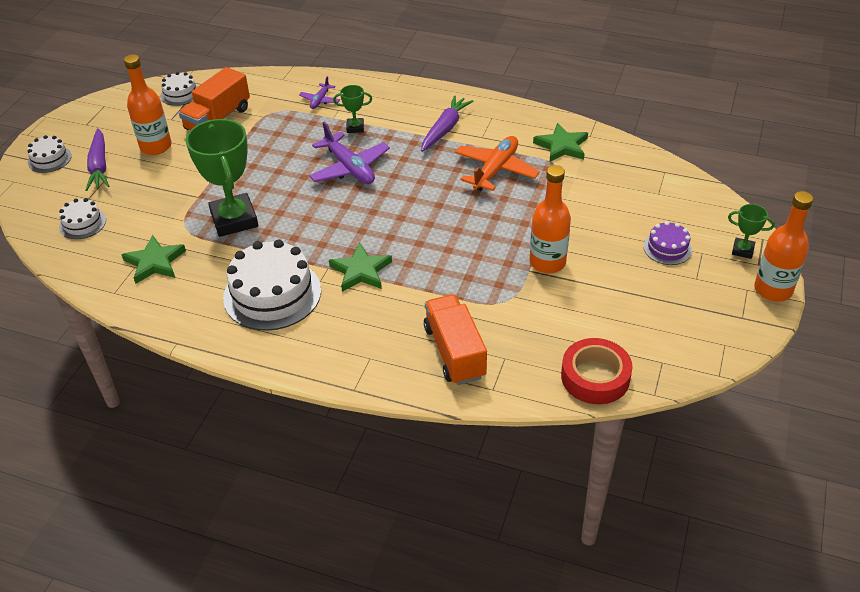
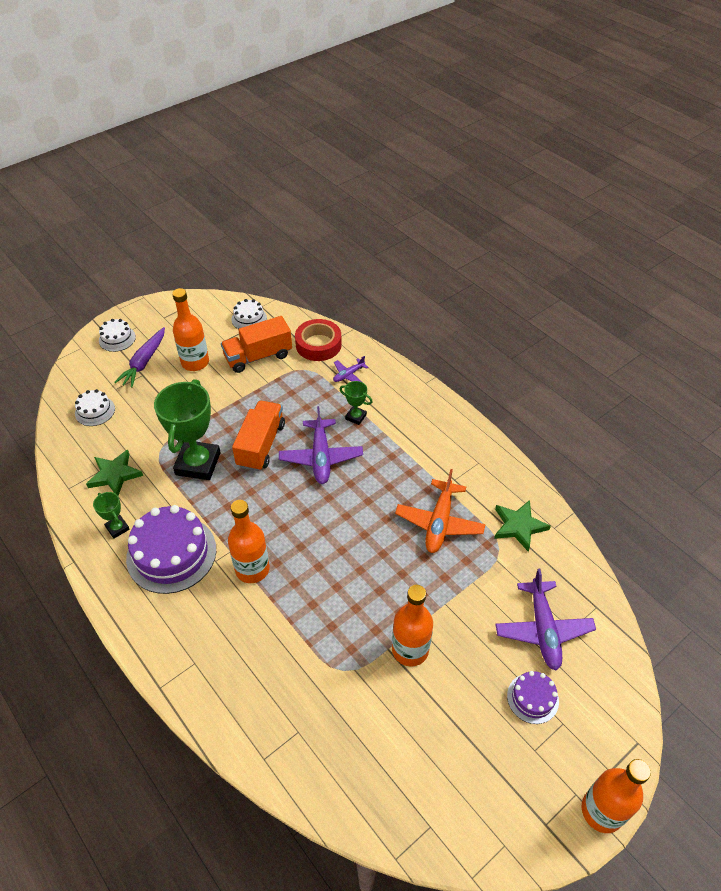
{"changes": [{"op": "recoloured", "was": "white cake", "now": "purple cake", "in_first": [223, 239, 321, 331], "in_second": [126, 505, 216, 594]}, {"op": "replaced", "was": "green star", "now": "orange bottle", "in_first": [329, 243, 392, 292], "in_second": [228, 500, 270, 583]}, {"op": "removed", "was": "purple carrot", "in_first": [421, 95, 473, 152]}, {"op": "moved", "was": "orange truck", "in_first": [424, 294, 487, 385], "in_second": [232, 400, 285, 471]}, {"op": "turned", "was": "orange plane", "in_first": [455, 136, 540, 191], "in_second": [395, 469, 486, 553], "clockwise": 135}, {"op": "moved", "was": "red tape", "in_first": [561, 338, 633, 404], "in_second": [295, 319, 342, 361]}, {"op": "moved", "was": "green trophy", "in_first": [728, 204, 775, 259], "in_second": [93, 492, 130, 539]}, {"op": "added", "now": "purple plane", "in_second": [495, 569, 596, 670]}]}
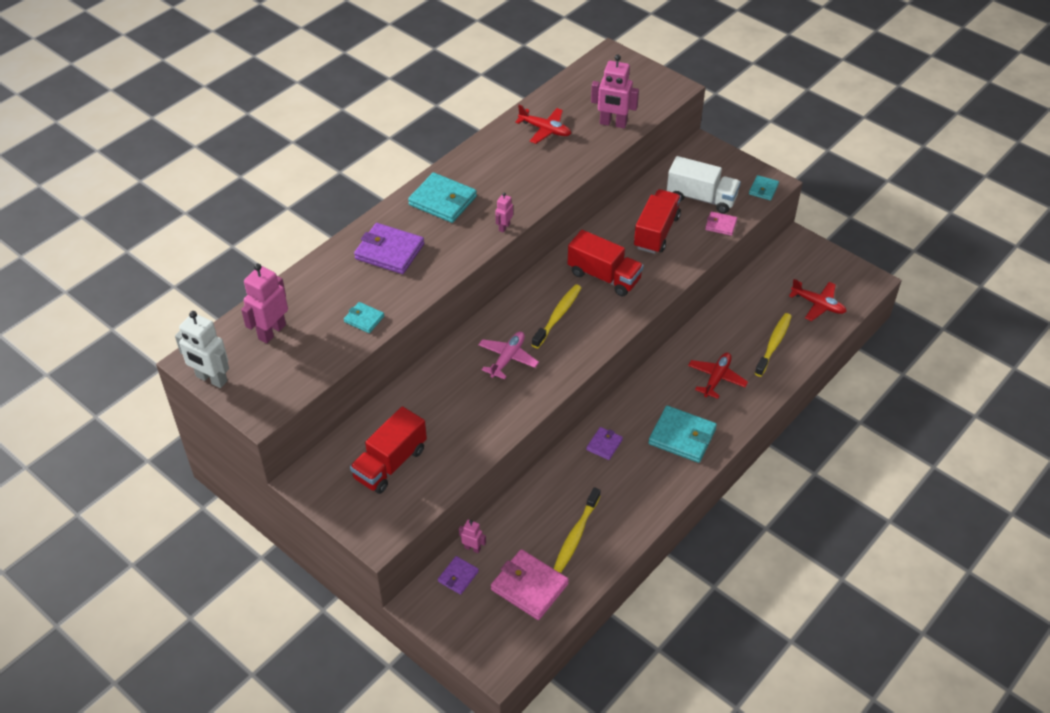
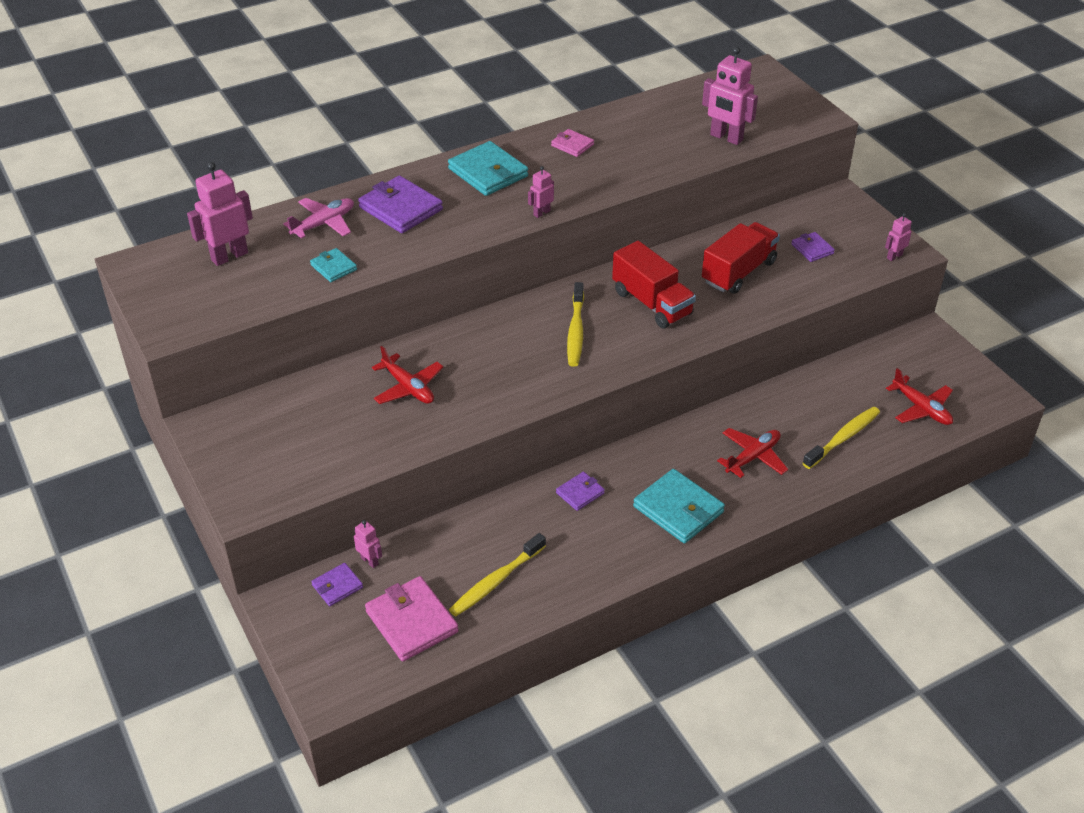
{"changes": [{"op": "removed", "was": "white robot", "in_first": [175, 311, 229, 388]}, {"op": "removed", "was": "red truck", "in_first": [350, 406, 427, 494]}, {"op": "moved", "was": "pink plane", "in_first": [478, 332, 539, 380], "in_second": [284, 198, 354, 239]}, {"op": "moved", "was": "red plane", "in_first": [515, 105, 571, 144], "in_second": [372, 346, 443, 404]}, {"op": "turned", "was": "yellow toothbrush", "in_first": [532, 284, 581, 348], "in_second": [567, 282, 584, 367], "clockwise": 135}, {"op": "replaced", "was": "white truck", "now": "purple wallet", "in_first": [667, 156, 741, 214], "in_second": [791, 232, 835, 262]}, {"op": "moved", "was": "pink wallet", "in_first": [705, 212, 737, 236], "in_second": [551, 129, 594, 157]}, {"op": "replaced", "was": "turquoise wallet", "now": "pink robot", "in_first": [749, 175, 779, 201], "in_second": [885, 213, 912, 261]}]}
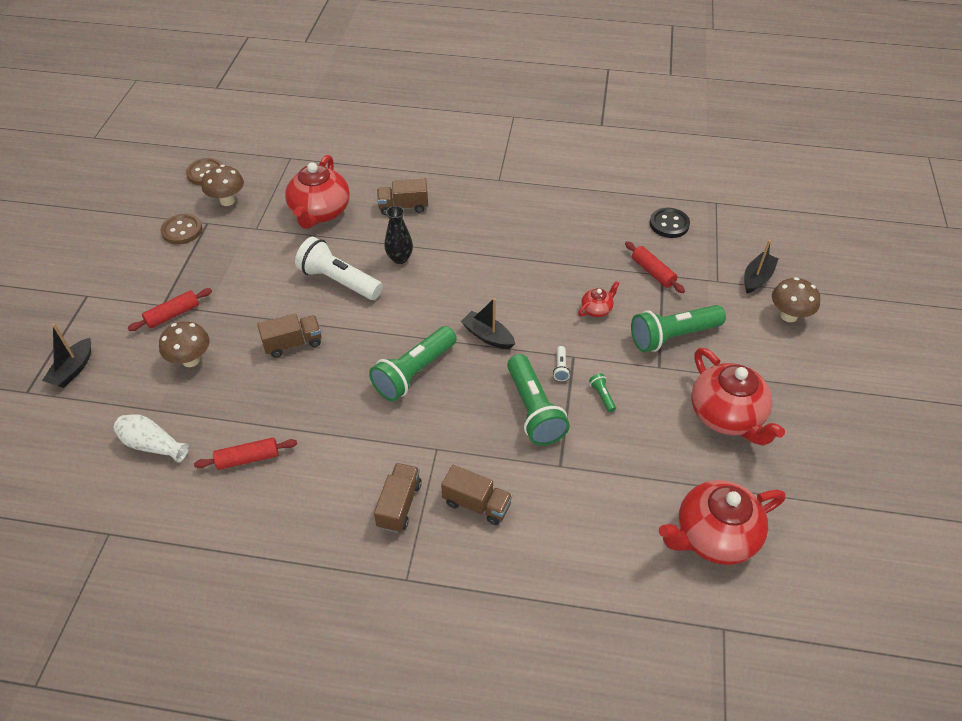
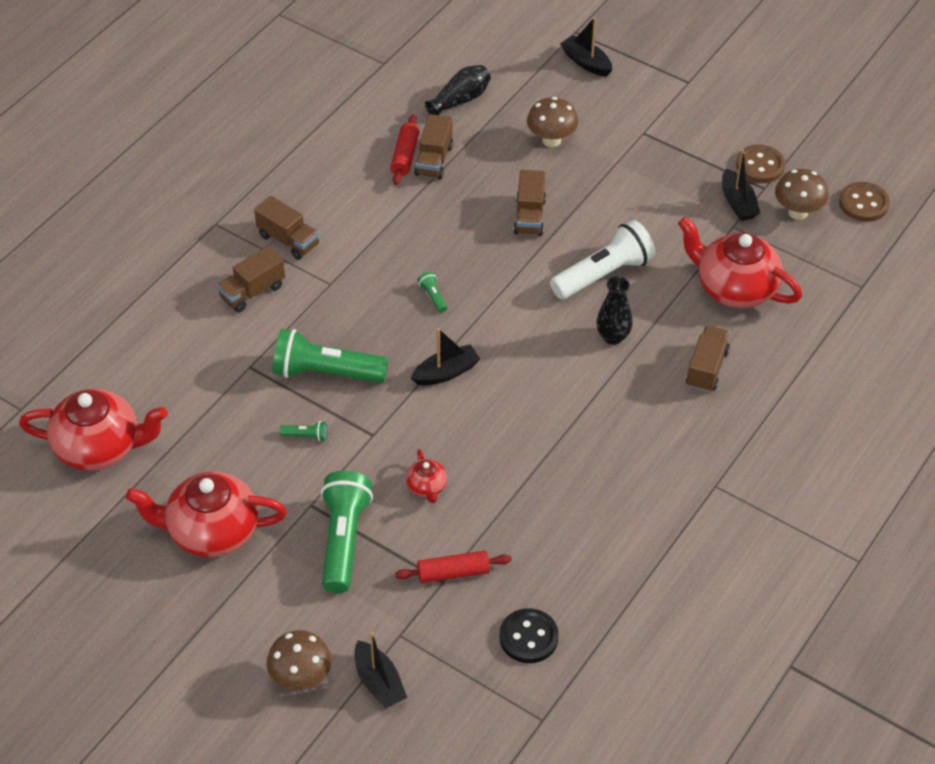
{"changes": [{"op": "recoloured", "was": "white vase", "now": "black vase", "in_first": [113, 414, 189, 463], "in_second": [425, 65, 491, 115]}, {"op": "removed", "was": "red rolling pin", "in_first": [128, 288, 212, 331]}, {"op": "resized", "was": "green flashlight", "in_first": [369, 326, 457, 401], "in_second": [418, 272, 447, 313], "ratio": 0.4}, {"op": "removed", "was": "white flashlight", "in_first": [553, 346, 570, 381]}, {"op": "turned", "was": "red teapot", "in_first": [659, 480, 785, 565], "in_second": [19, 389, 167, 471], "clockwise": 90}, {"op": "added", "now": "brown truck", "in_second": [414, 114, 453, 179]}, {"op": "added", "now": "black boat", "in_second": [722, 149, 760, 221]}]}
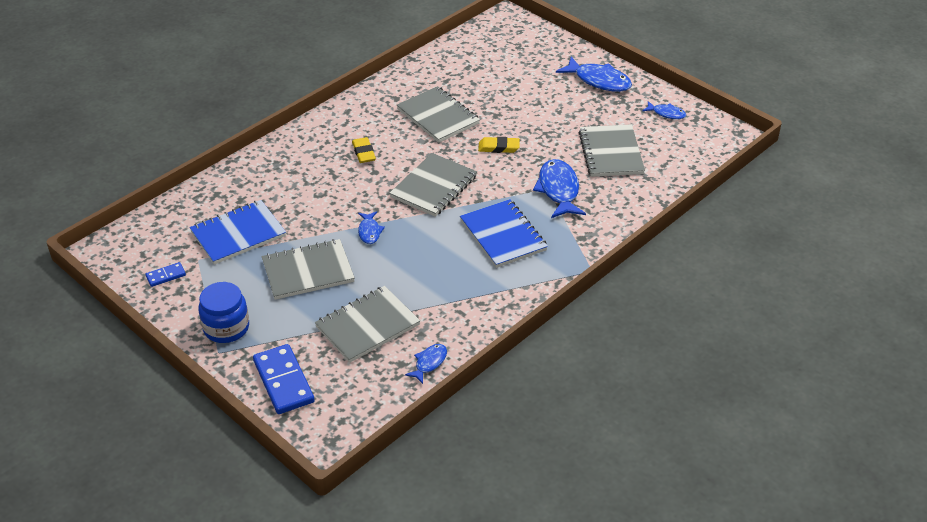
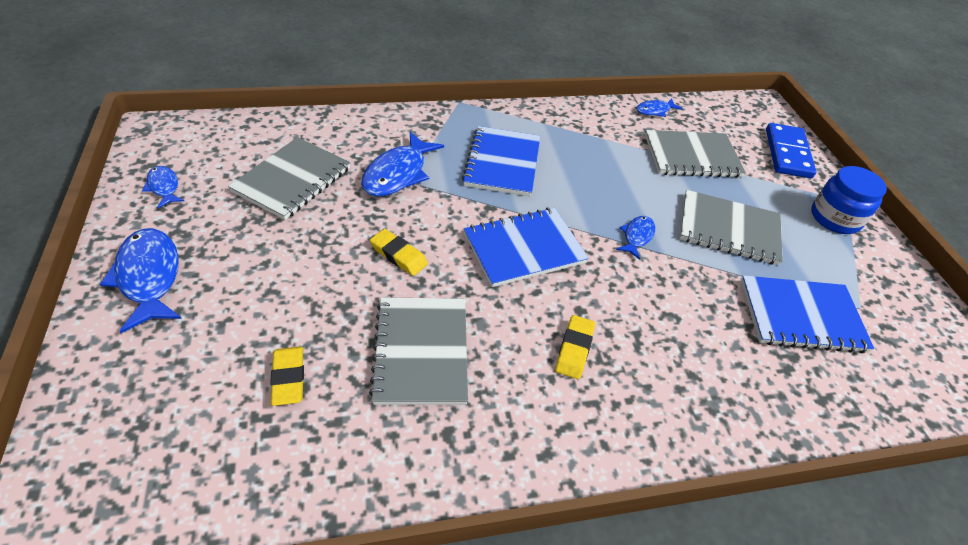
{"changes": [{"op": "removed", "was": "blue domino", "in_first": [145, 262, 186, 287]}, {"op": "recoloured", "was": "grey notebook", "now": "blue notebook", "in_first": [389, 153, 477, 217], "in_second": [464, 208, 589, 287]}, {"op": "added", "now": "yellow eraser", "in_second": [270, 347, 304, 406]}]}
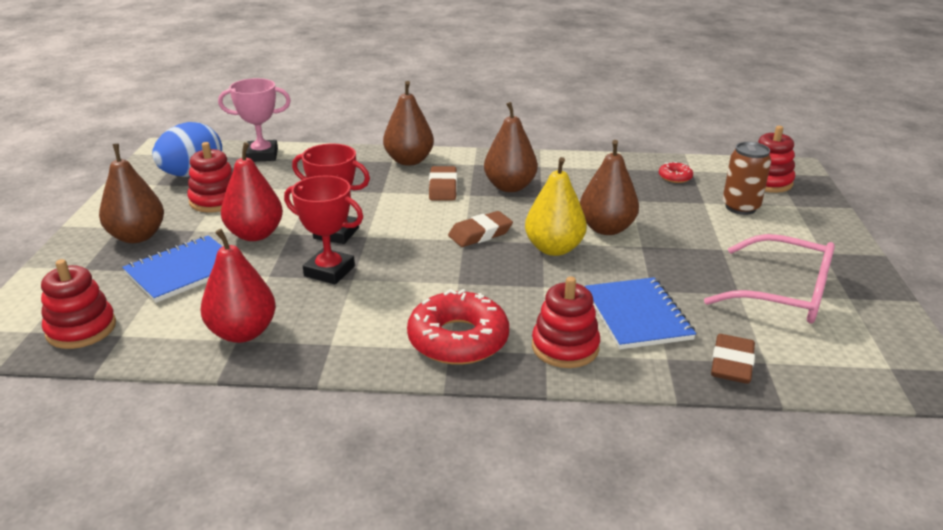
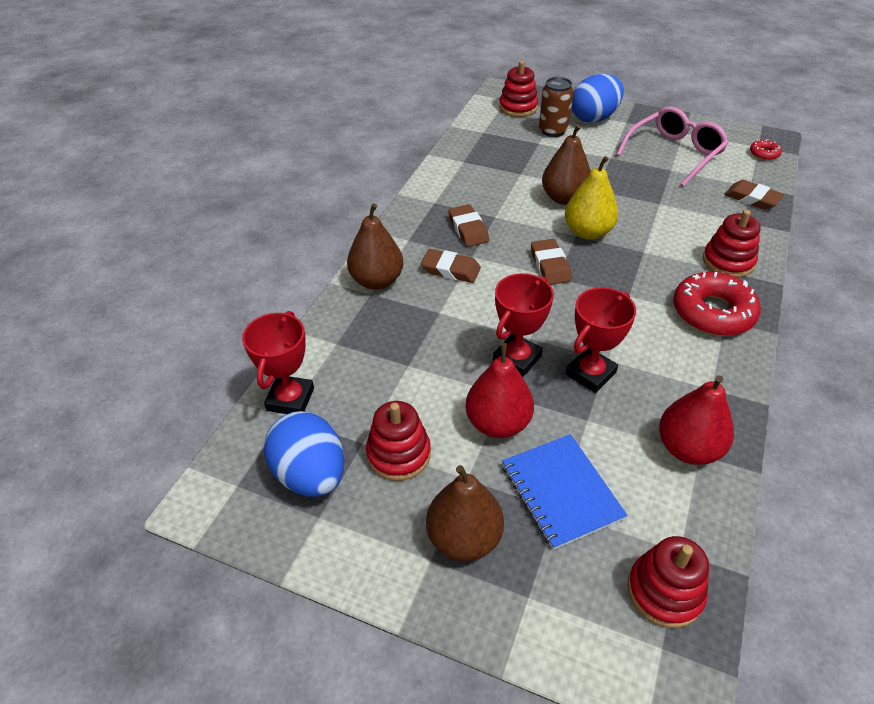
{"changes": [{"op": "recoloured", "was": "pink trophy", "now": "red trophy", "in_first": [218, 78, 291, 162], "in_second": [242, 311, 314, 414]}, {"op": "replaced", "was": "brown pear", "now": "brown eraser", "in_first": [484, 102, 538, 192], "in_second": [448, 204, 489, 247]}, {"op": "removed", "was": "blue notebook", "in_first": [585, 277, 696, 349]}, {"op": "moved", "was": "red donut", "in_first": [659, 162, 693, 183], "in_second": [750, 139, 782, 160]}, {"op": "added", "now": "blue egg", "in_second": [571, 74, 624, 123]}]}
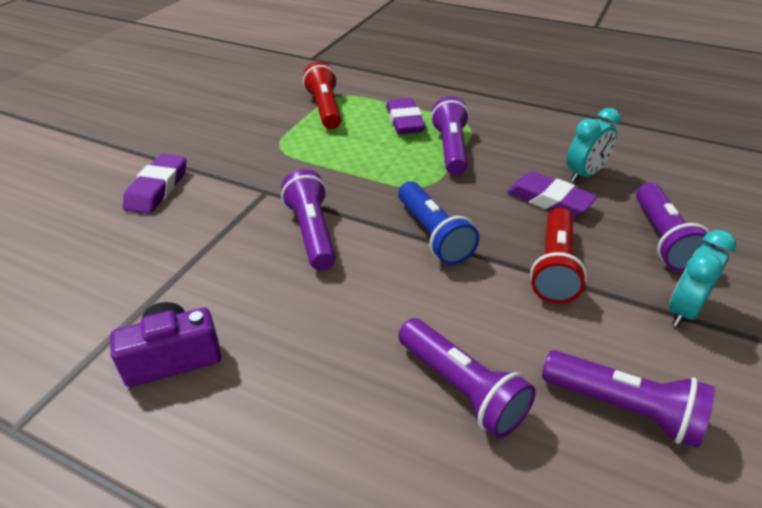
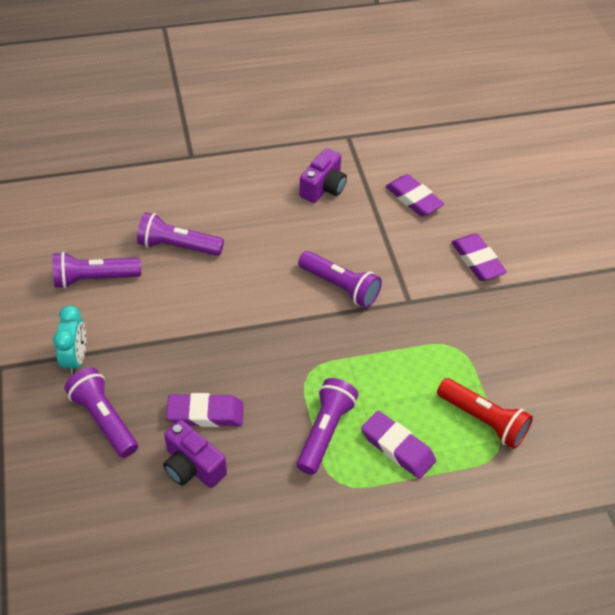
{"changes": [{"op": "removed", "was": "blue flashlight", "in_first": [398, 182, 479, 265]}, {"op": "turned", "was": "purple flashlight", "in_first": [431, 96, 469, 175], "in_second": [297, 378, 358, 475], "clockwise": -120}, {"op": "removed", "was": "red flashlight", "in_first": [530, 208, 587, 304]}, {"op": "replaced", "was": "turquoise clock", "now": "purple camera", "in_first": [567, 108, 621, 182], "in_second": [163, 420, 227, 488]}, {"op": "added", "now": "purple eraser", "in_second": [386, 174, 444, 216]}]}
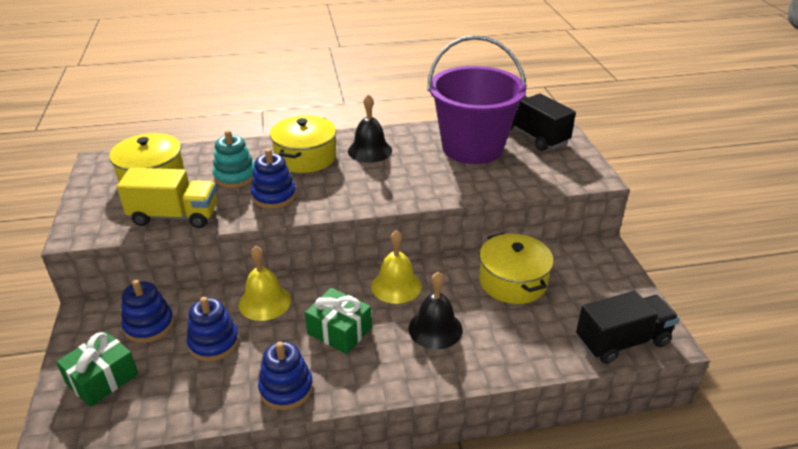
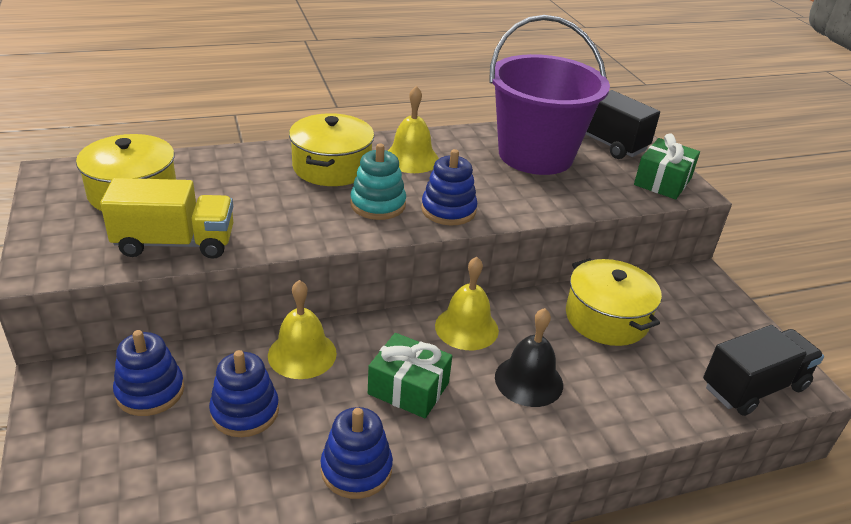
{"changes": [{"op": "moved", "was": "green gift", "in_first": [56, 331, 138, 407], "in_second": [634, 133, 700, 199]}, {"op": "moved", "was": "turquoise stacking toy", "in_first": [213, 130, 255, 188], "in_second": [350, 143, 406, 220]}, {"op": "moved", "was": "blue stacking toy", "in_first": [251, 149, 296, 209], "in_second": [421, 149, 477, 225]}, {"op": "recoloured", "was": "black bell", "now": "yellow bell", "in_first": [348, 94, 392, 163], "in_second": [388, 86, 439, 173]}]}
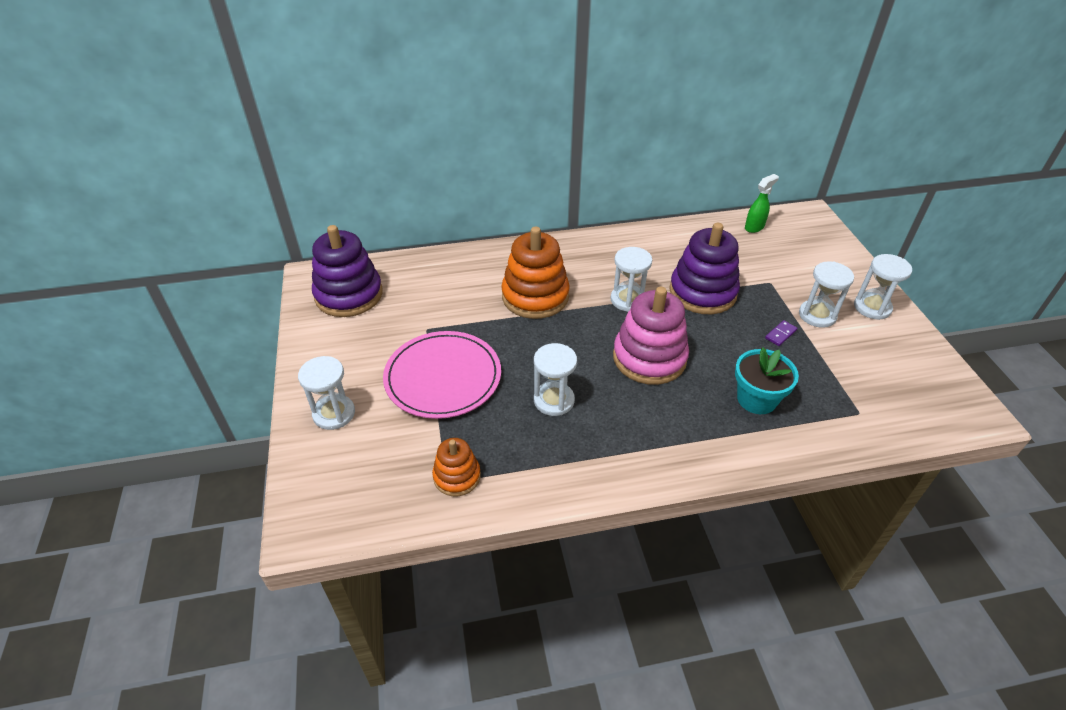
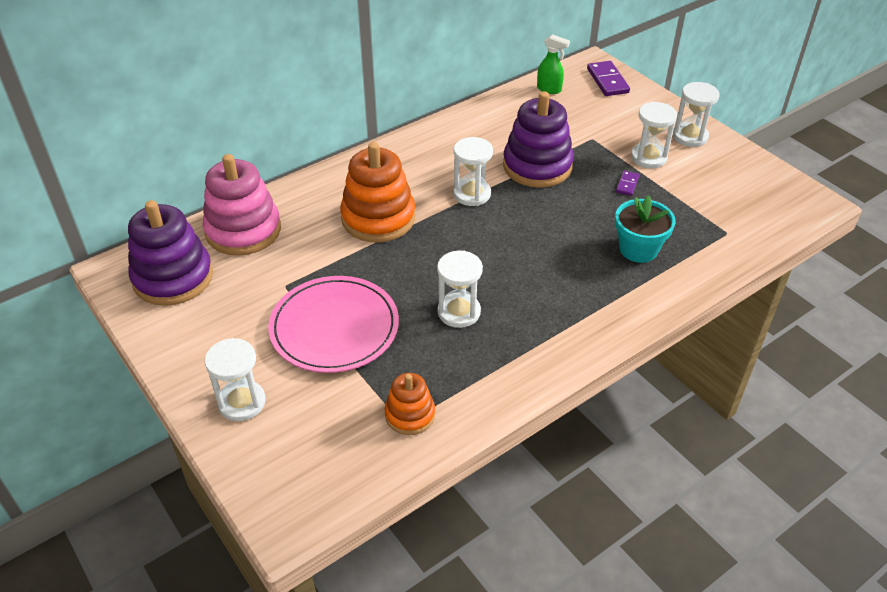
{"changes": [{"op": "moved", "was": "pink stacking toy", "in_first": [613, 287, 689, 385], "in_second": [203, 154, 281, 256]}, {"op": "turned", "was": "green spray bottle", "in_first": [745, 174, 779, 233], "in_second": [537, 34, 570, 94], "clockwise": 90}, {"op": "added", "now": "purple domino", "in_second": [587, 61, 630, 96]}]}
